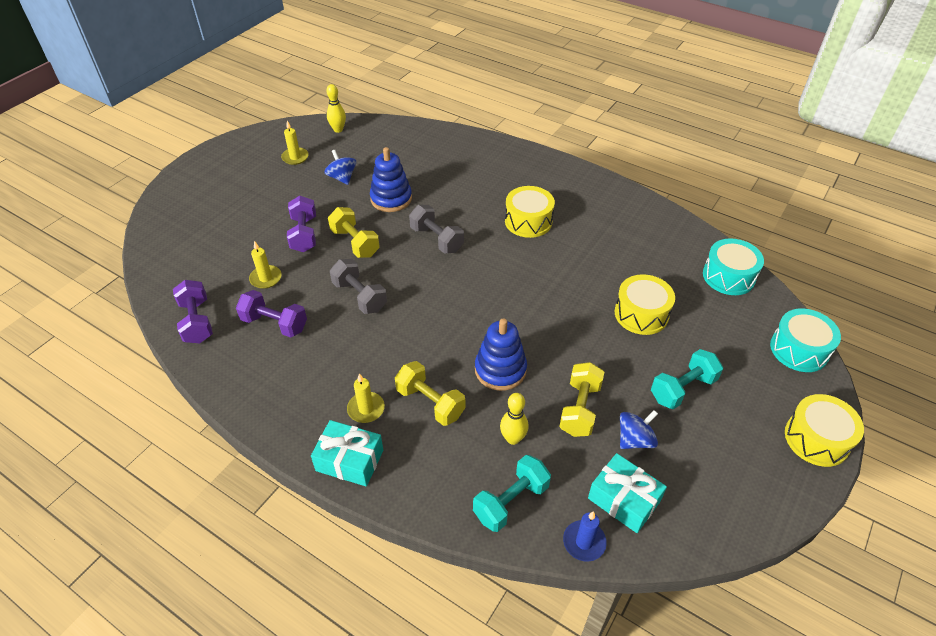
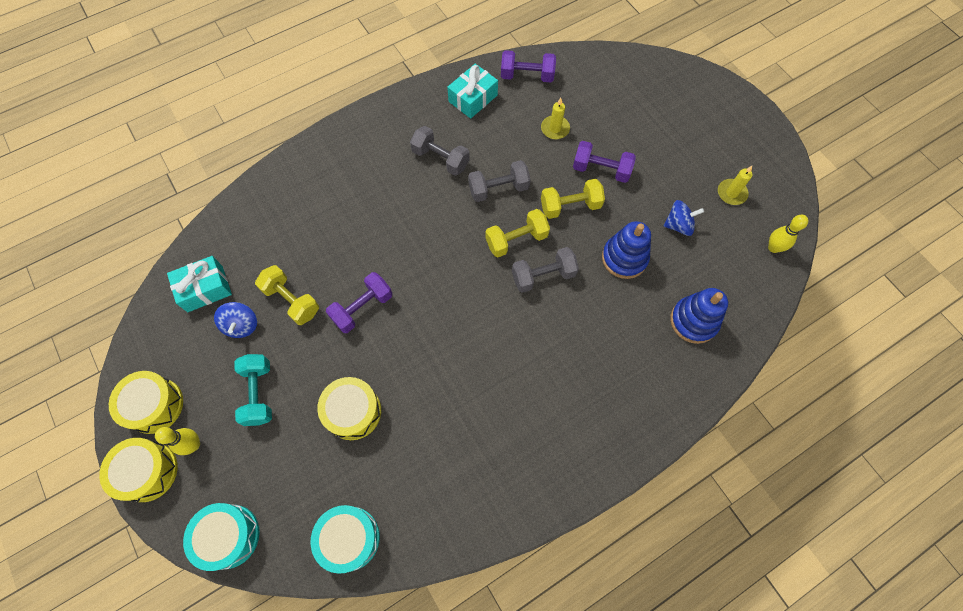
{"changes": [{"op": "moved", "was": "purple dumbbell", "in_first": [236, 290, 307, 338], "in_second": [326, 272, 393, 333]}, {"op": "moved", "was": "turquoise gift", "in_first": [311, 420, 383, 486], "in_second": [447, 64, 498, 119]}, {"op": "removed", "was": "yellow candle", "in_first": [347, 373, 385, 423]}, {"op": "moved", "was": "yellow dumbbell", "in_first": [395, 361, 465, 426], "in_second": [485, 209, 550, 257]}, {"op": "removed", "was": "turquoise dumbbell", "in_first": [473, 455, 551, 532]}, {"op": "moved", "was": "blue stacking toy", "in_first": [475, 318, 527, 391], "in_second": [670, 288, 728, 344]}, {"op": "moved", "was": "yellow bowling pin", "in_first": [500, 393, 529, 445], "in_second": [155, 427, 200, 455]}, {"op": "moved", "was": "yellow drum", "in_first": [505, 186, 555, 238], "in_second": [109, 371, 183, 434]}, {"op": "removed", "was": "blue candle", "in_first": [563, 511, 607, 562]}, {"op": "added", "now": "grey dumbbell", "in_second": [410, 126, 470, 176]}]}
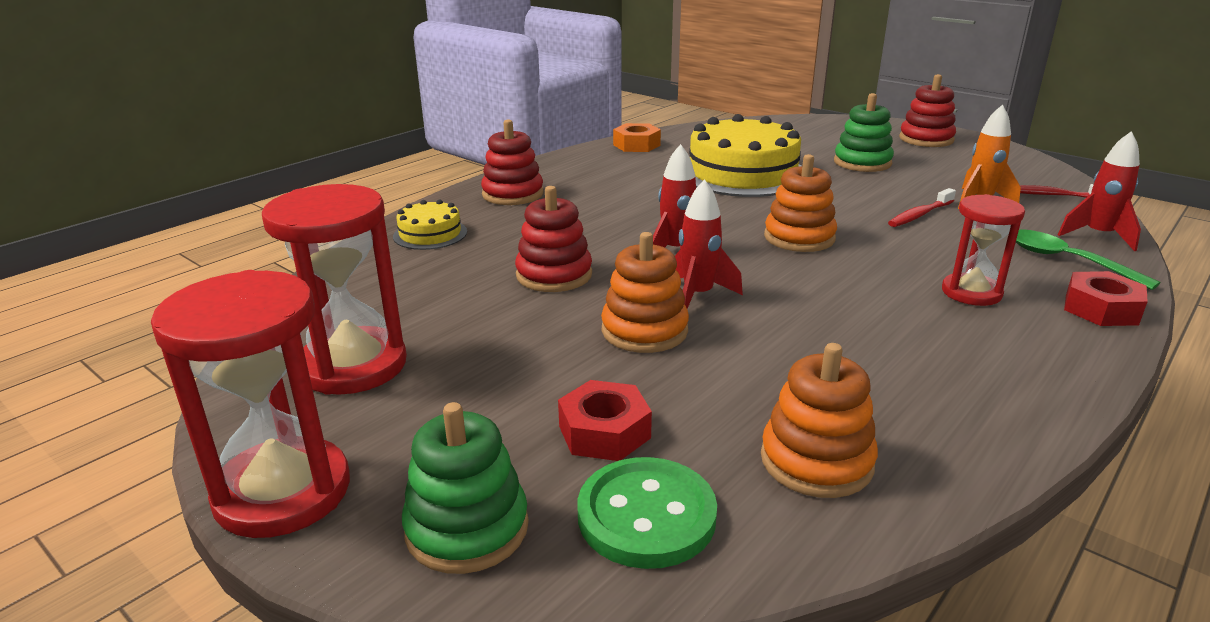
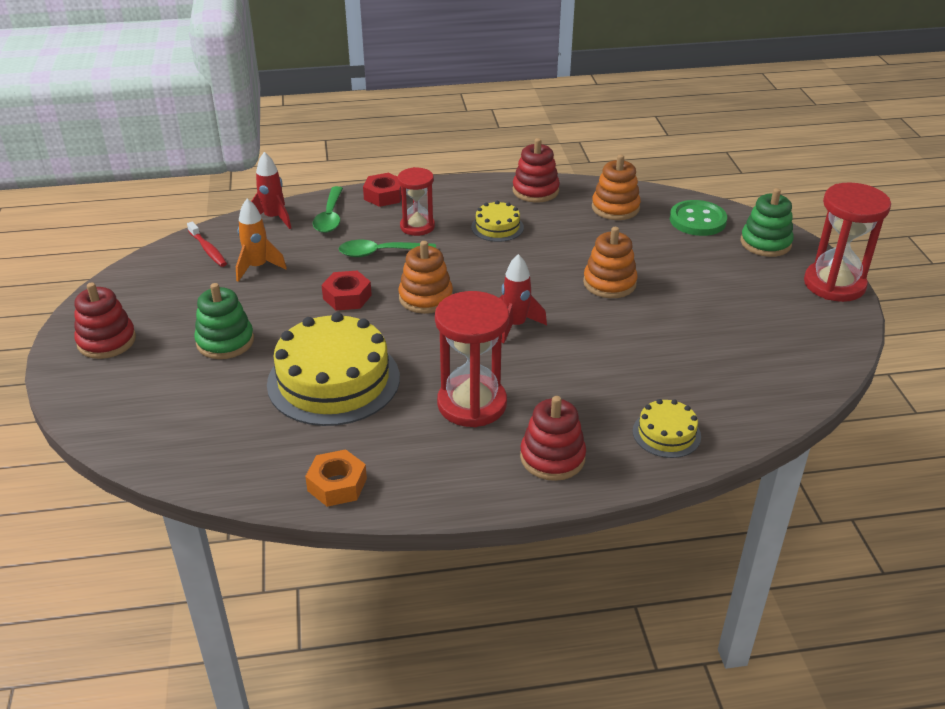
{"changes": [{"op": "moved", "was": "red hourglass", "in_first": [262, 184, 407, 395], "in_second": [435, 291, 509, 427]}, {"op": "moved", "was": "red stacking toy", "in_first": [515, 186, 592, 292], "in_second": [513, 138, 560, 202]}, {"op": "moved", "was": "red nut", "in_first": [558, 380, 652, 461], "in_second": [322, 271, 372, 311]}, {"op": "removed", "was": "red rocket", "in_first": [675, 179, 743, 309]}, {"op": "removed", "was": "red toothbrush", "in_first": [888, 188, 956, 227]}, {"op": "added", "now": "green spoon", "in_second": [339, 240, 436, 257]}, {"op": "added", "now": "yellow cake", "in_second": [471, 201, 524, 242]}]}
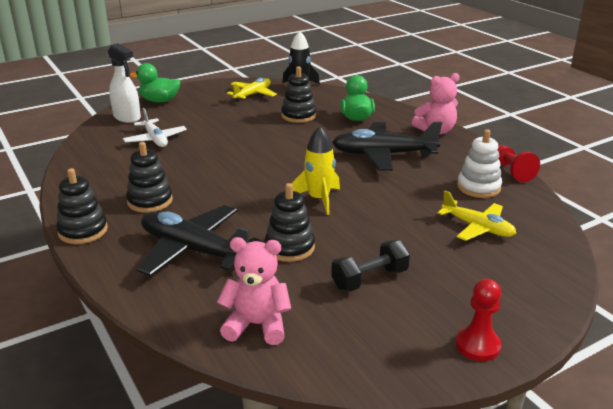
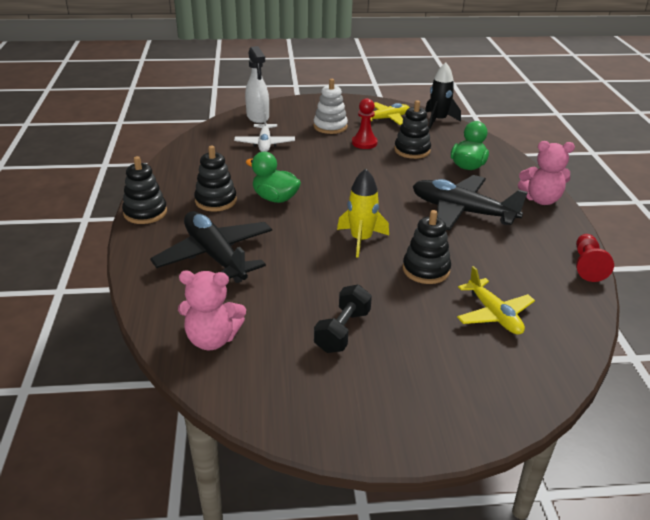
{"changes": [{"op": "moved", "was": "green duck", "in_first": [130, 63, 181, 102], "in_second": [246, 152, 301, 203]}, {"op": "turned", "was": "pink teddy bear", "in_first": [217, 237, 291, 345], "in_second": [178, 271, 246, 350], "clockwise": 150}, {"op": "moved", "was": "black stacking toy", "in_first": [265, 183, 315, 262], "in_second": [403, 210, 451, 284]}, {"op": "turned", "was": "black dumbbell", "in_first": [331, 240, 410, 291], "in_second": [314, 285, 372, 353], "clockwise": -60}, {"op": "moved", "was": "red pawn", "in_first": [456, 279, 502, 361], "in_second": [352, 98, 378, 149]}, {"op": "moved", "was": "white stacking toy", "in_first": [457, 129, 502, 198], "in_second": [314, 79, 348, 134]}]}
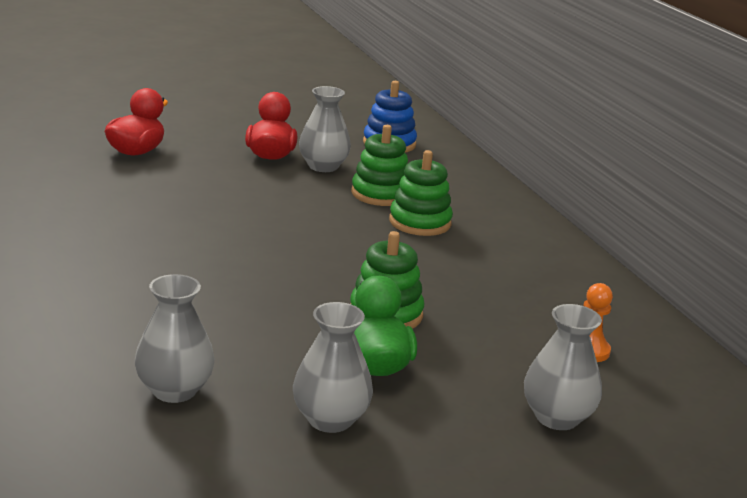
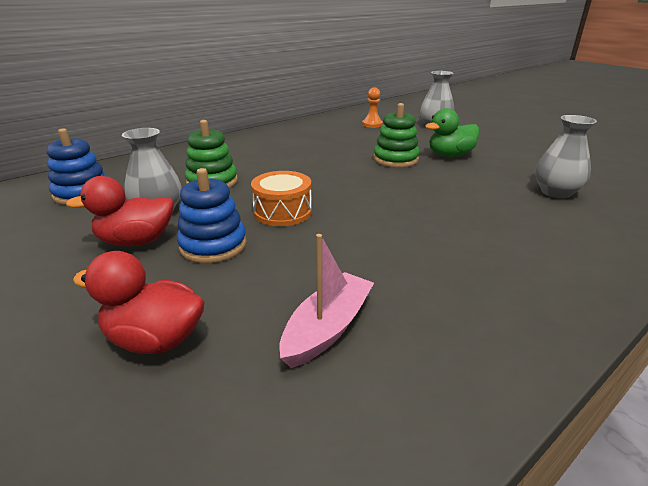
{"changes": [{"op": "removed", "was": "grey vase", "in_first": [293, 302, 373, 433]}, {"op": "removed", "was": "green stacking toy", "in_first": [389, 150, 453, 236]}, {"op": "added", "now": "blue stacking toy", "in_second": [177, 168, 247, 263]}, {"op": "added", "now": "orange drum", "in_second": [251, 171, 312, 226]}, {"op": "added", "now": "pink boat", "in_second": [279, 234, 374, 368]}]}
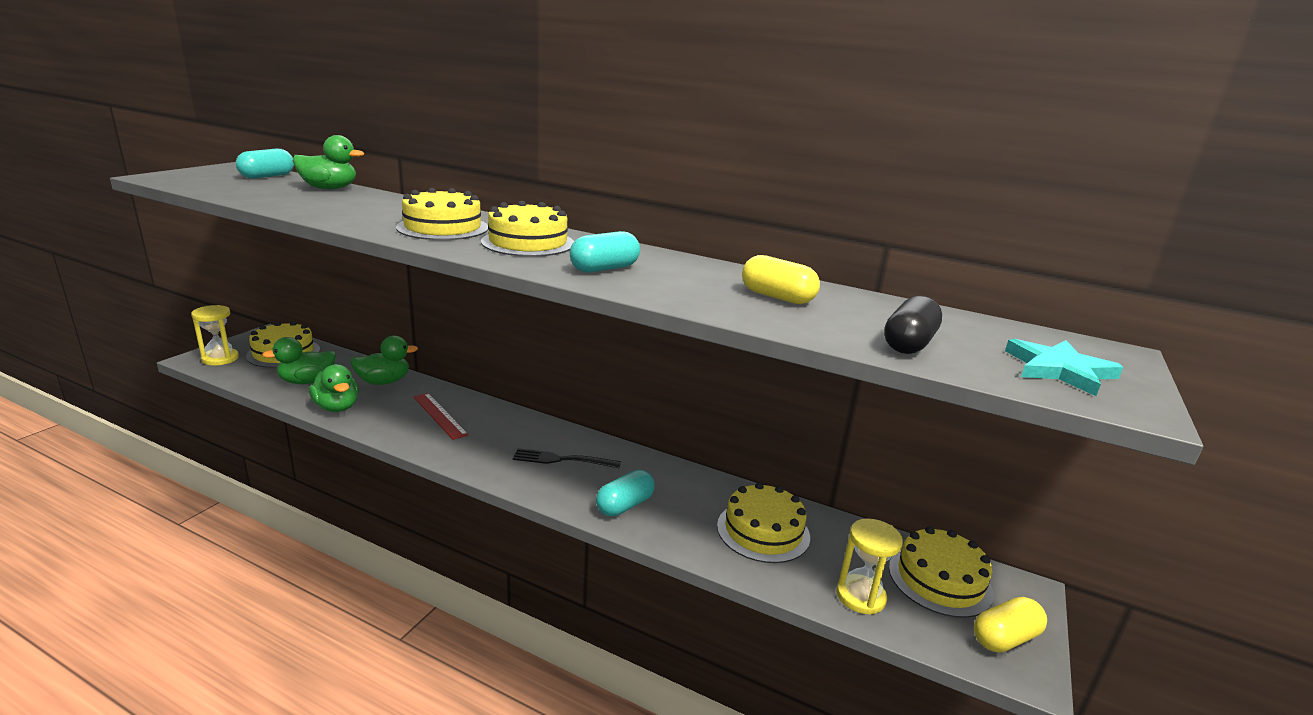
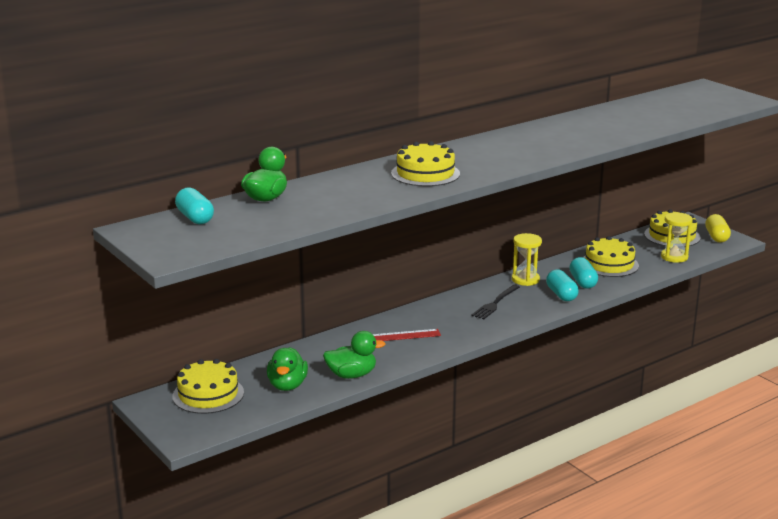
{"changes": [{"op": "moved", "was": "yellow hourglass", "in_first": [191, 305, 239, 366], "in_second": [512, 233, 542, 286]}, {"op": "removed", "was": "green duck", "in_first": [350, 335, 418, 385]}, {"op": "removed", "was": "yellow cake", "in_first": [481, 201, 574, 257]}, {"op": "moved", "was": "turquoise capsule", "in_first": [570, 231, 640, 273], "in_second": [569, 257, 598, 289]}, {"op": "removed", "was": "yellow capsule", "in_first": [742, 255, 820, 304]}, {"op": "removed", "was": "black capsule", "in_first": [884, 296, 942, 354]}, {"op": "removed", "was": "turquoise star", "in_first": [1005, 339, 1123, 396]}]}
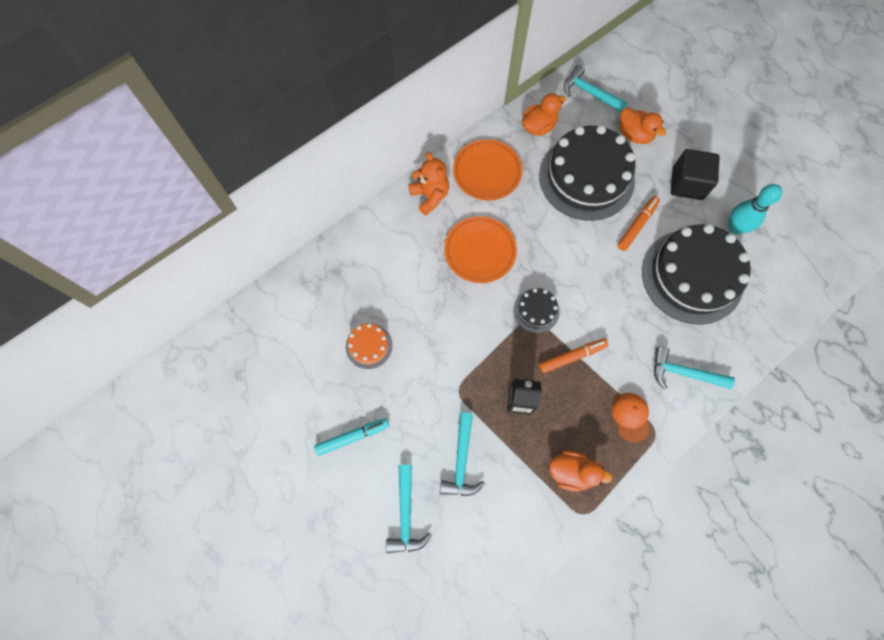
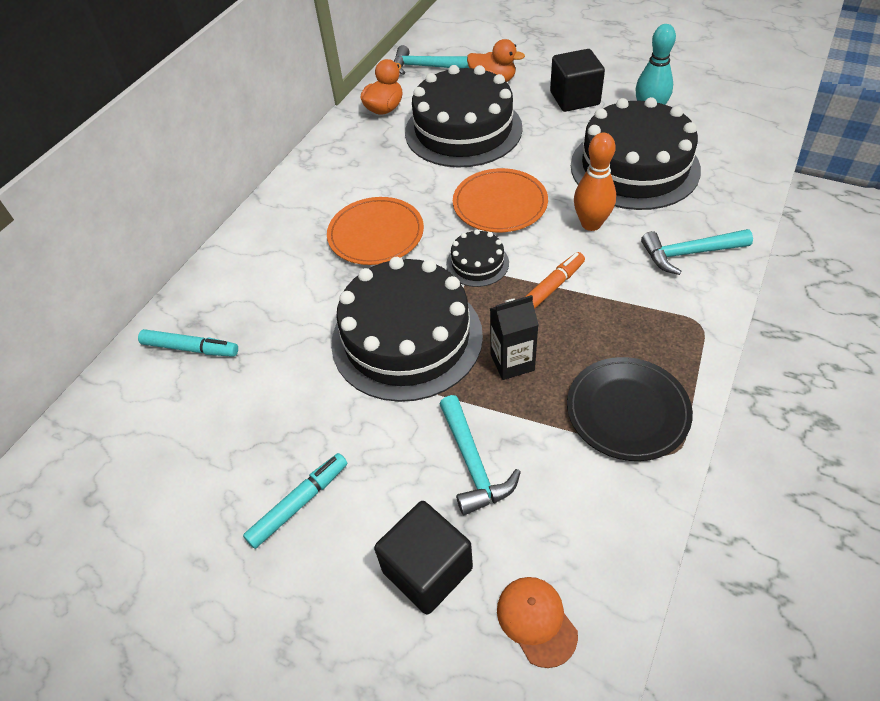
{"changes": [{"op": "removed", "was": "orange cake", "in_first": [346, 323, 393, 369]}, {"op": "replaced", "was": "turquoise hammer", "now": "black cube", "in_first": [386, 465, 432, 553], "in_second": [374, 501, 473, 615]}, {"op": "removed", "was": "orange teddy bear", "in_first": [408, 152, 449, 216]}, {"op": "moved", "was": "orange plate", "in_first": [453, 140, 522, 201], "in_second": [453, 168, 548, 232]}, {"op": "replaced", "was": "orange duck", "now": "black plate", "in_first": [550, 451, 613, 492], "in_second": [567, 357, 693, 461]}, {"op": "moved", "was": "orange cap", "in_first": [612, 393, 650, 442], "in_second": [497, 577, 578, 668]}, {"op": "removed", "was": "orange marker", "in_first": [617, 196, 660, 251]}, {"op": "added", "now": "turquoise marker", "in_second": [138, 329, 238, 357]}, {"op": "added", "now": "black cake", "in_second": [331, 257, 483, 402]}, {"op": "added", "now": "orange bowling pin", "in_second": [574, 133, 616, 231]}]}
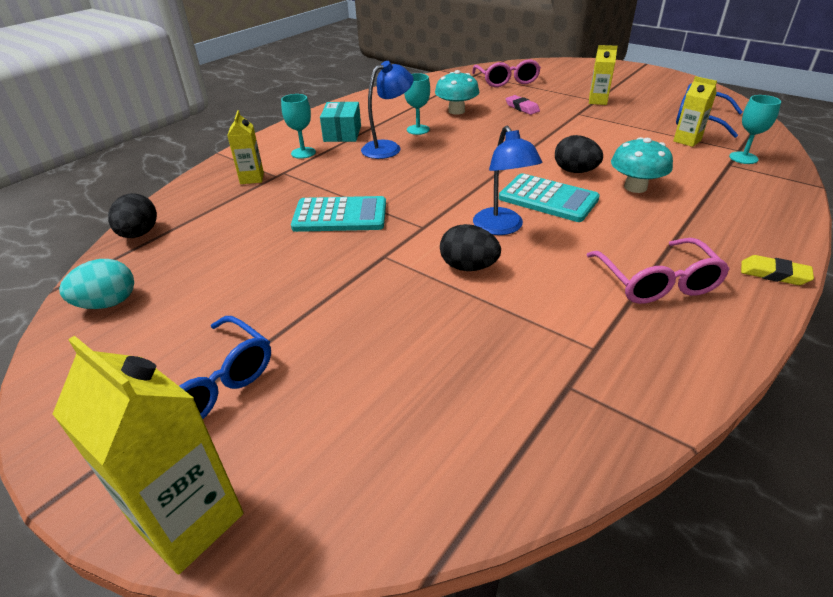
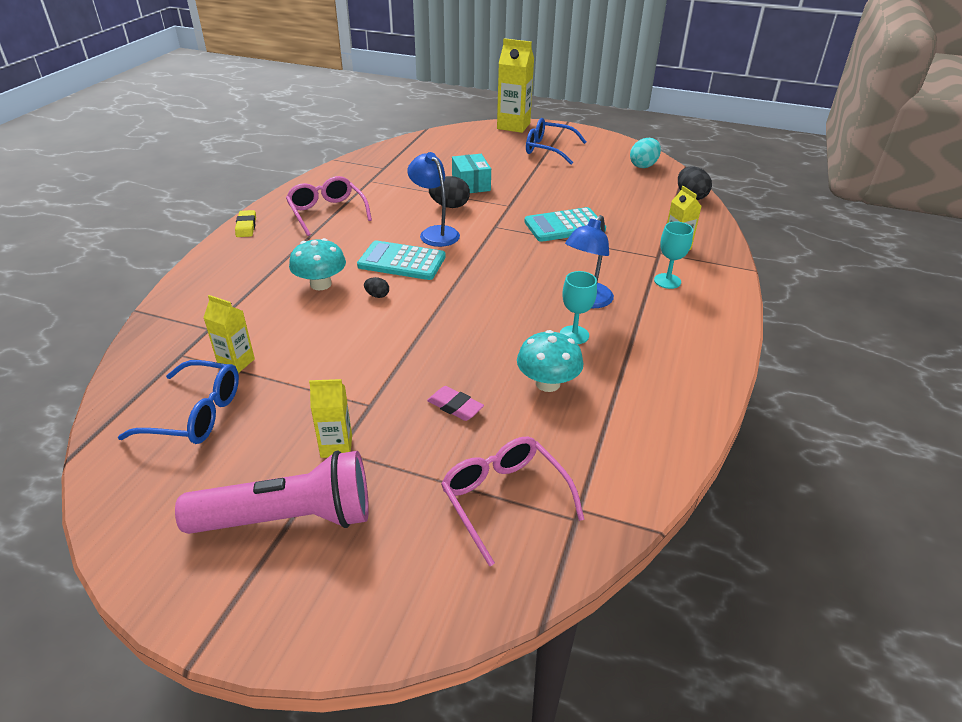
{"changes": [{"op": "moved", "was": "turquoise box", "in_first": [320, 102, 361, 142], "in_second": [452, 154, 491, 193]}, {"op": "resized", "was": "black egg", "in_first": [555, 135, 603, 173], "in_second": [364, 277, 389, 298], "ratio": 0.53}, {"op": "removed", "was": "turquoise goblet", "in_first": [729, 95, 781, 164]}, {"op": "turned", "was": "yellow eraser", "in_first": [741, 255, 814, 285], "in_second": [235, 210, 256, 237], "clockwise": 75}, {"op": "added", "now": "pink flashlight", "in_second": [175, 451, 369, 534]}]}
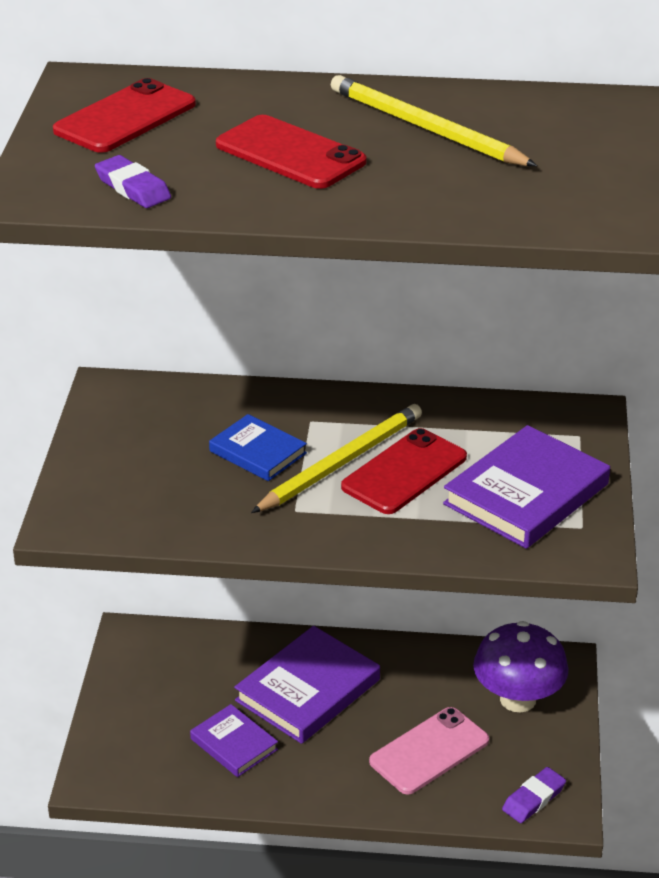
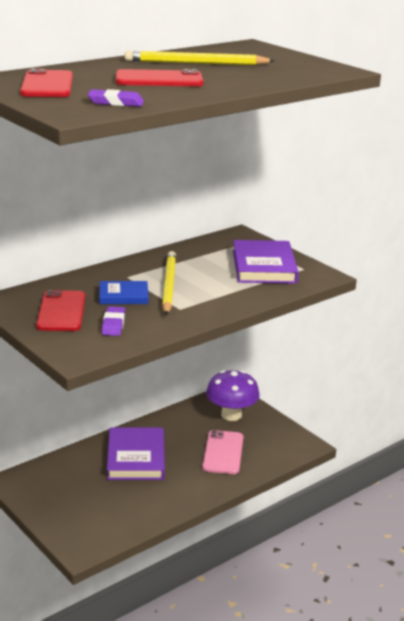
{"changes": [{"op": "removed", "was": "purple book", "in_first": [190, 704, 278, 777]}, {"op": "moved", "was": "red phone", "in_first": [341, 428, 467, 514], "in_second": [36, 290, 85, 331]}, {"op": "moved", "was": "purple eraser", "in_first": [502, 767, 566, 823], "in_second": [102, 306, 125, 336]}]}
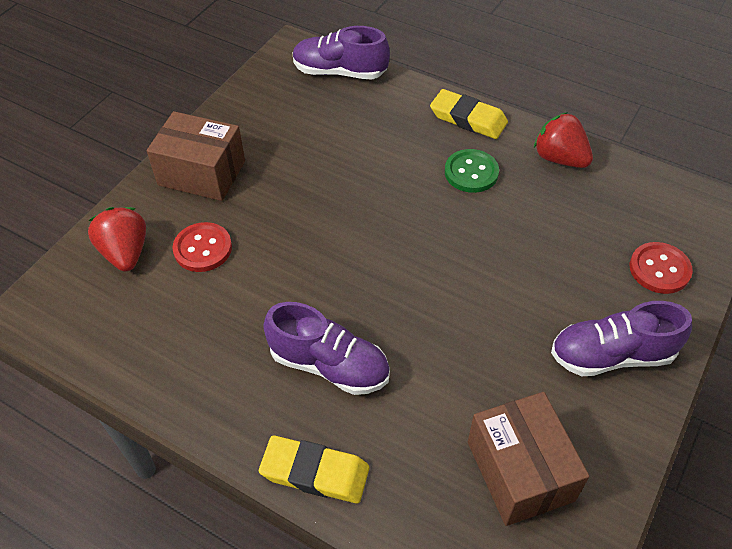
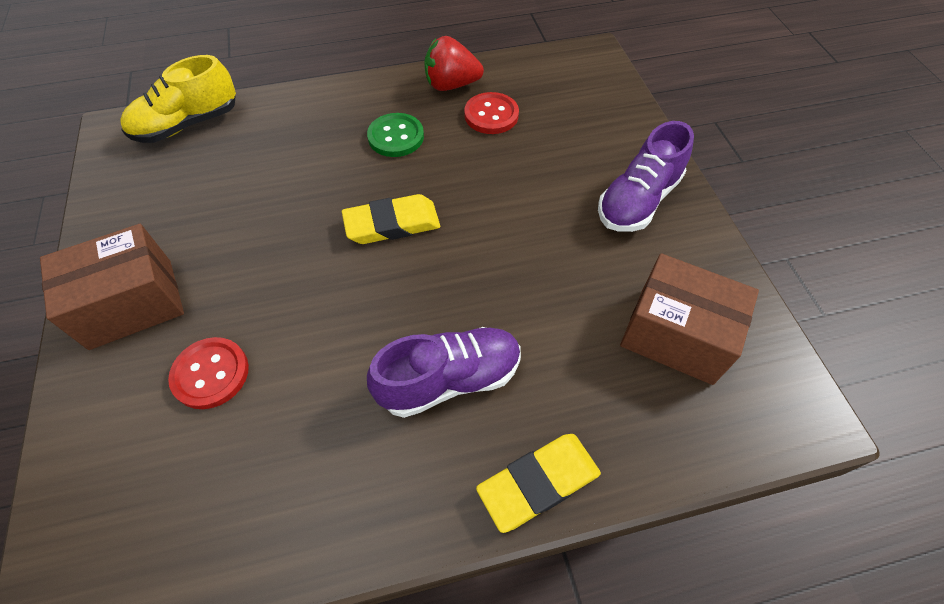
{"changes": [{"op": "removed", "was": "red strawberry", "in_first": [88, 207, 146, 272]}, {"op": "recoloured", "was": "purple shoe", "now": "yellow shoe", "in_first": [293, 26, 390, 80], "in_second": [120, 55, 236, 143]}, {"op": "moved", "was": "yellow eraser", "in_first": [430, 89, 508, 139], "in_second": [342, 194, 440, 244]}, {"op": "moved", "was": "red button", "in_first": [630, 242, 693, 294], "in_second": [464, 92, 519, 134]}]}
